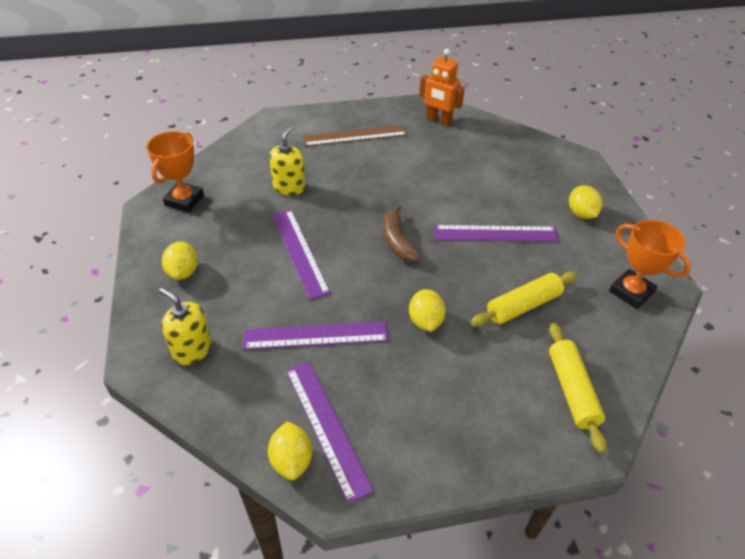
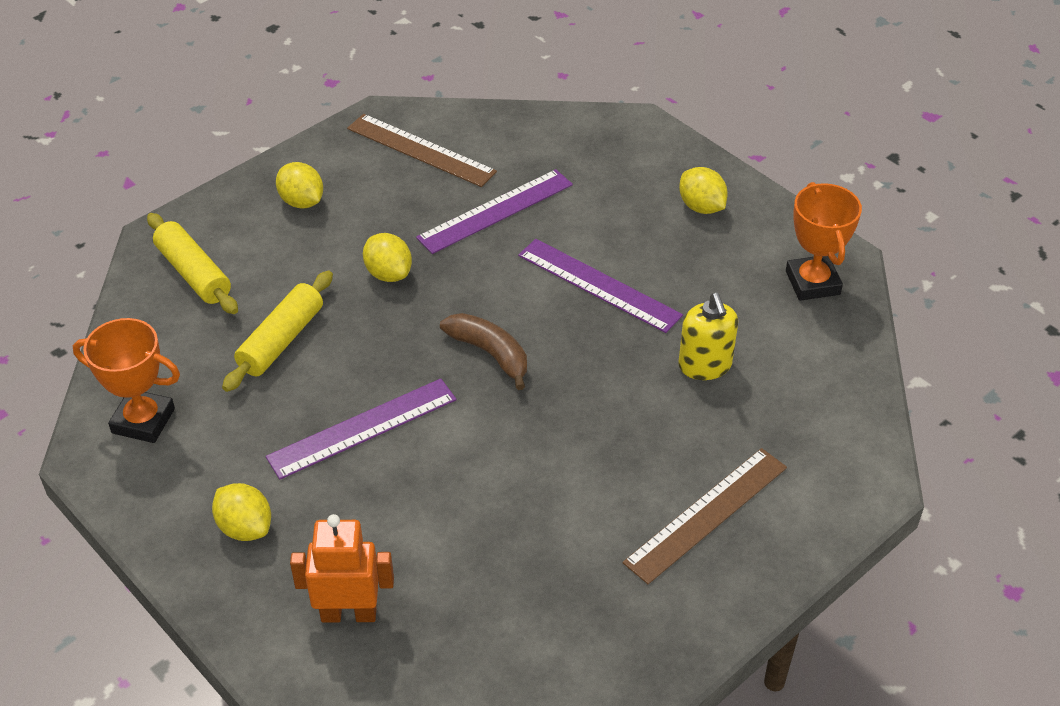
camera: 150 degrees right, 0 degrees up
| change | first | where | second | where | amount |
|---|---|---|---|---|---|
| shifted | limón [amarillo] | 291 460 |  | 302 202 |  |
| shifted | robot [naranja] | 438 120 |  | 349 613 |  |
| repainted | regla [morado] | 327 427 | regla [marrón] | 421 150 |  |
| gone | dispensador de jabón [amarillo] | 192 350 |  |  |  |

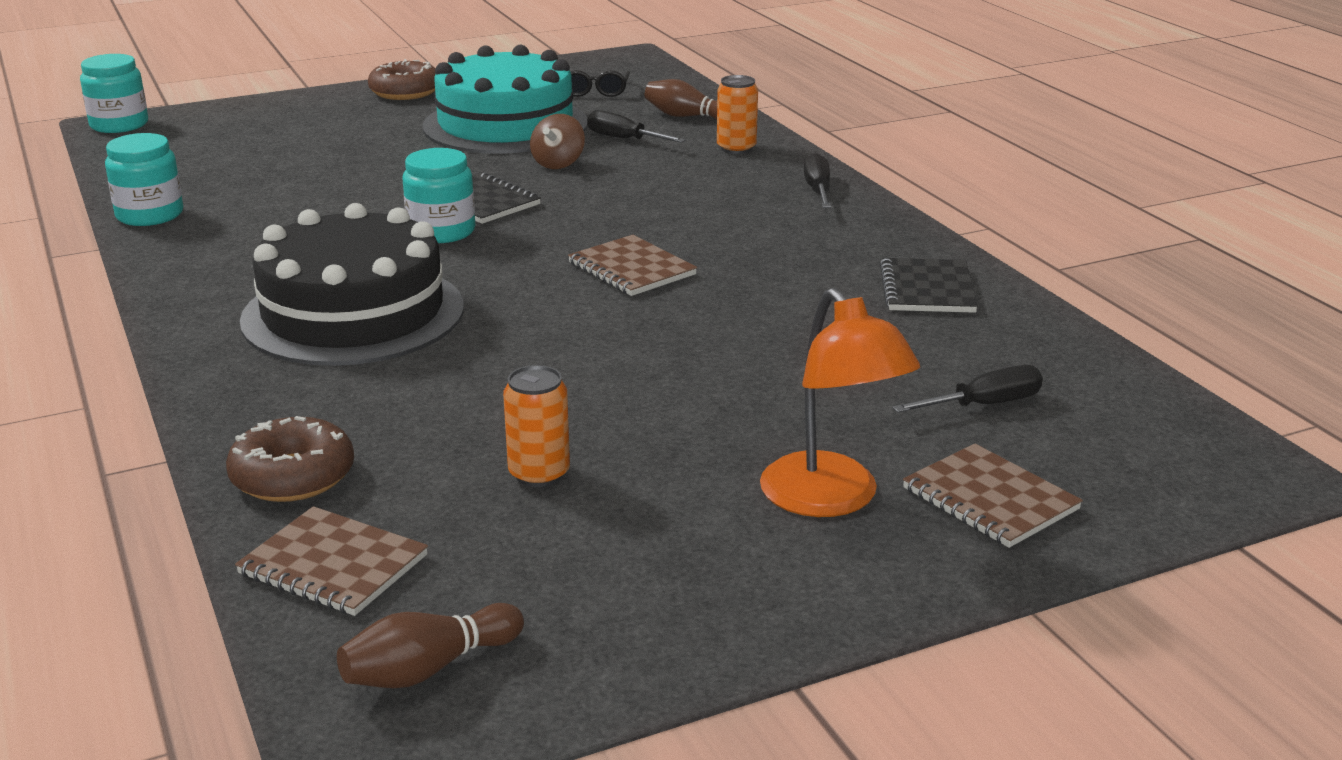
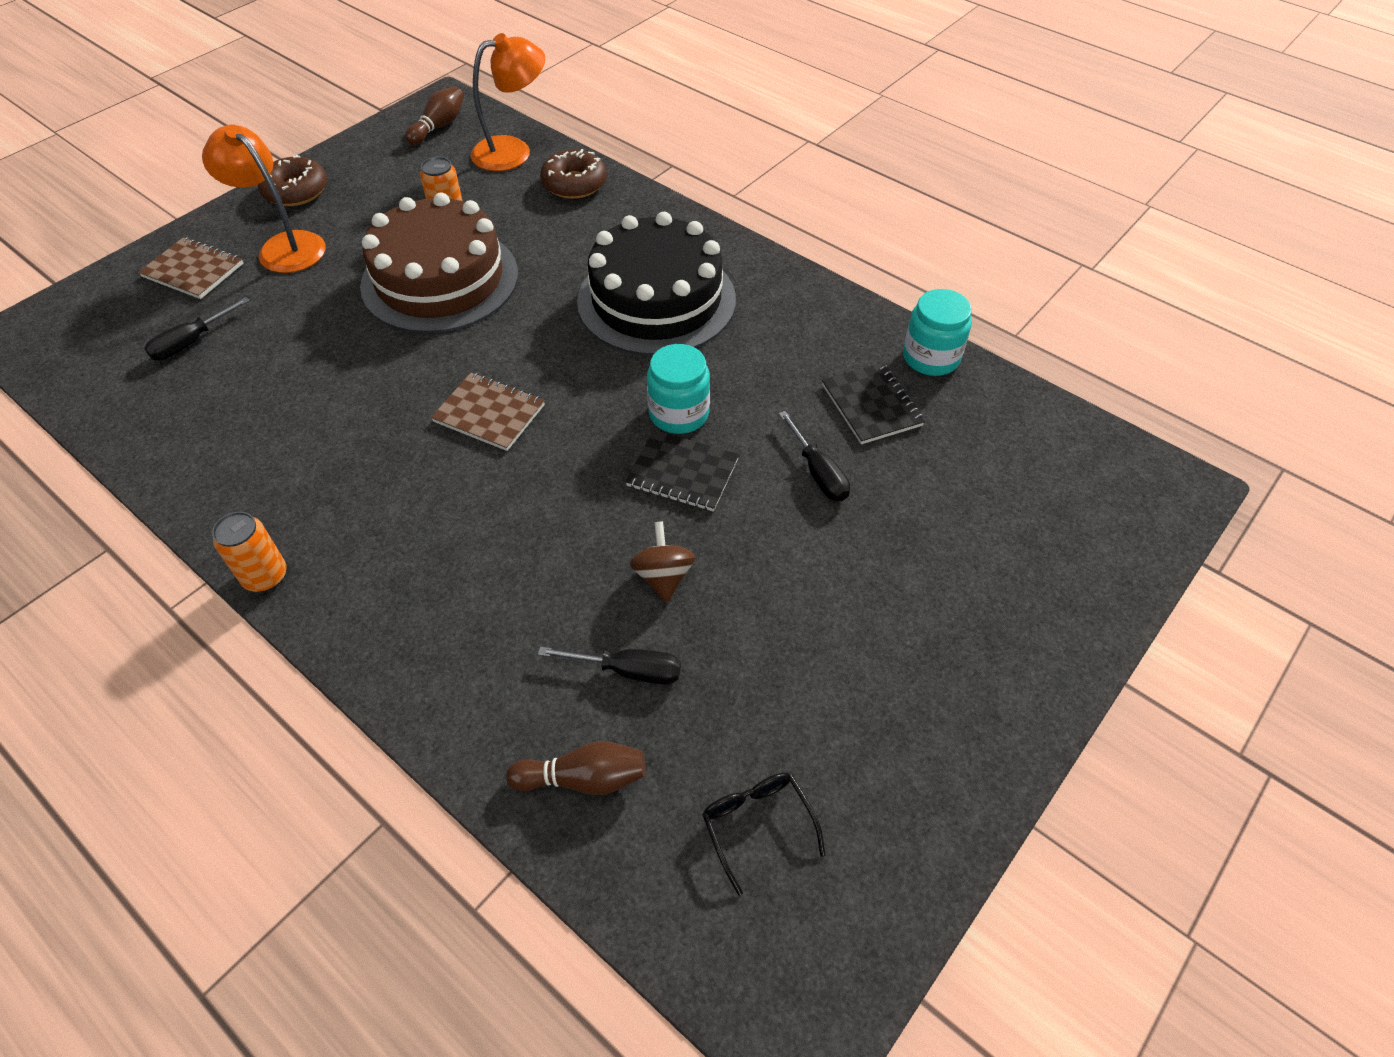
camera: 155 degrees right, 25 degrees up
| change | first | where | second | where | amount |
|---|---|---|---|---|---|
| shifted | lata [naranja] | 736 148 |  | 265 576 |  |
| shifted | rosquilla [marrón] | 405 92 |  | 296 191 |  |
| new |  |  | tarta [marrón] | 440 280 |  |
| swapped | cuaderno [marrón] | 333 565 | lámpara [naranja] | 513 151 |  |
| shifted | destornillador [negro] | 818 190 |  | 818 473 |  |
| shifted | cuaderno [negro] | 927 289 |  | 871 405 |  |
| gone | tarro [turquesa] | 119 125 |  |  |  |
| gone | tarta [turquesa] | 505 125 |  |  |  |

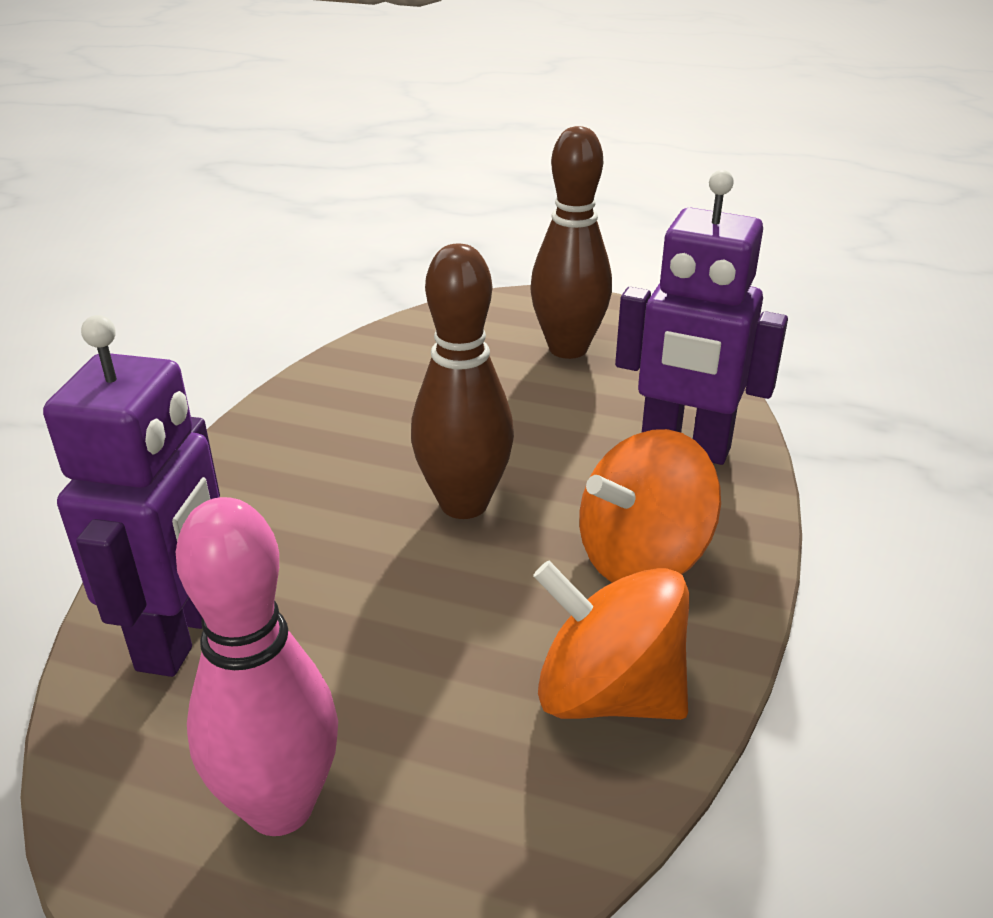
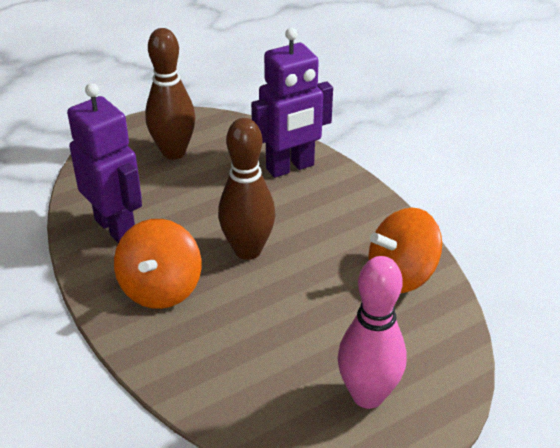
camera: 50 degrees left, 5 degrees up
| change | first | where | second | where | amount |
|---|---|---|---|---|---|
| shifted | robot [morado] | 180 636 |  | 116 227 |  |
| shifted | peonza [naranja] | 642 557 |  | 161 288 |  |

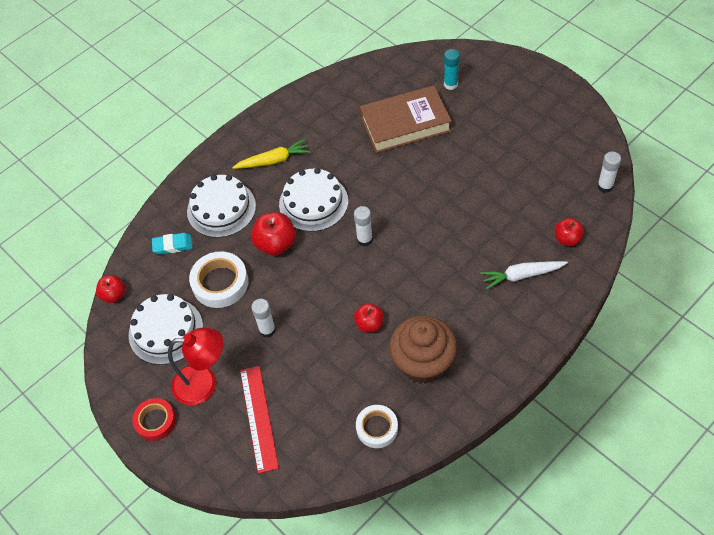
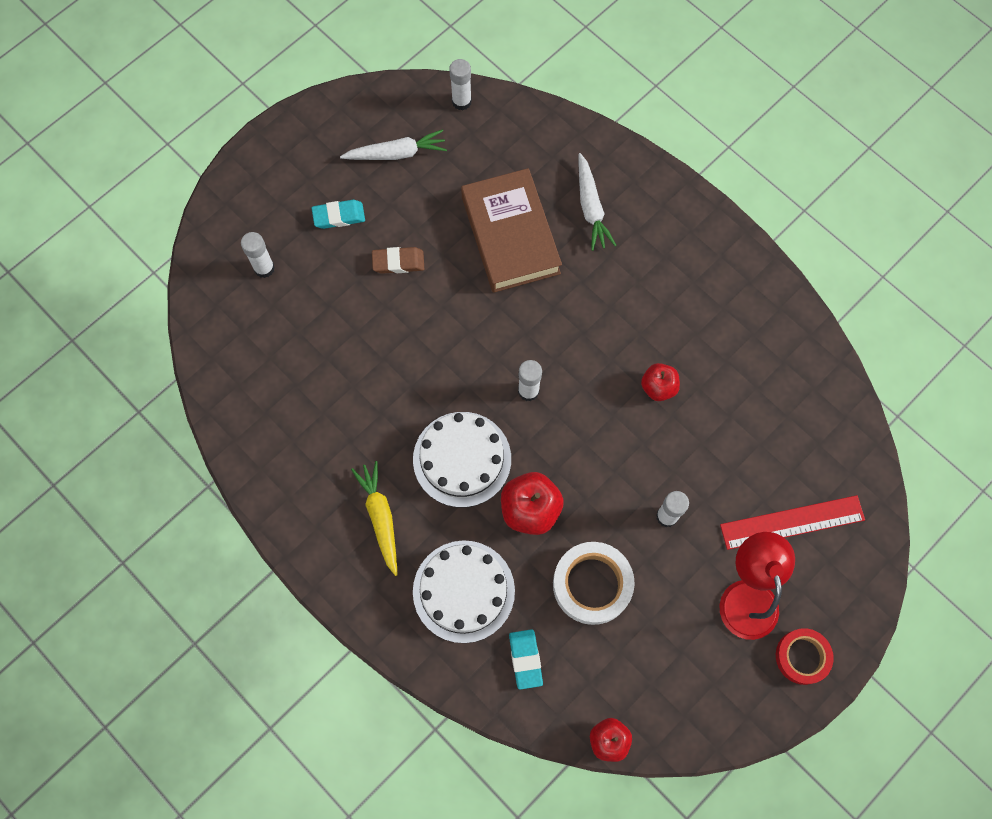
camera: 95 degrees left, 15 degrees up
| change | first | where | second | where | amount |
|---|---|---|---|---|---|
| repainted | barra de pegamento [turquesa] | 450 84 | barra de pegamento [blanco] | 264 268 |  |
| new |  |  | goma de borrar [turquesa] | 339 216 |  |
| new |  |  | zanahoria [blanco] | 396 153 |  |
| new |  |  | goma de borrar [marrón] | 398 262 |  |
| shifted | libro [marrón] | 405 124 |  | 510 235 |  |
| gone | tarta [blanco] | 166 330 |  |  |  |
| gone | cinta adhesiva [blanco] | 377 428 |  |  |  |
| gone | magdalena [marrón] | 423 363 |  |  |  |
| gone | manzana [rojo] | 567 239 |  |  |  |

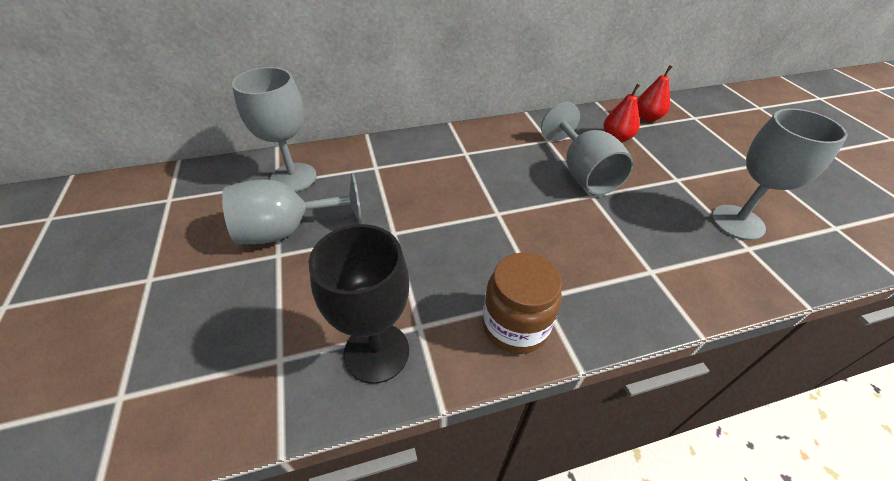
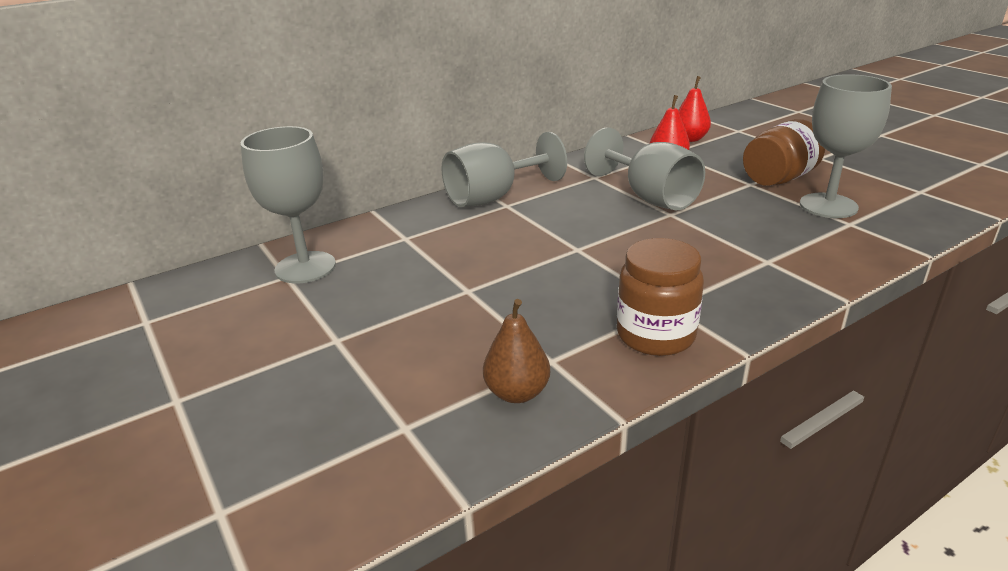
camera: 15 degrees left, 15 degrees down
| change | first | where | second | where | amount |
|---|---|---|---|---|---|
| shifted | copa [gris] | 287 230 |  | 493 197 |  |
| swapped | copa [negro] | 376 352 | pera [marrón] | 517 393 |  |
| new |  |  | tarro [marrón] | 778 179 |  |

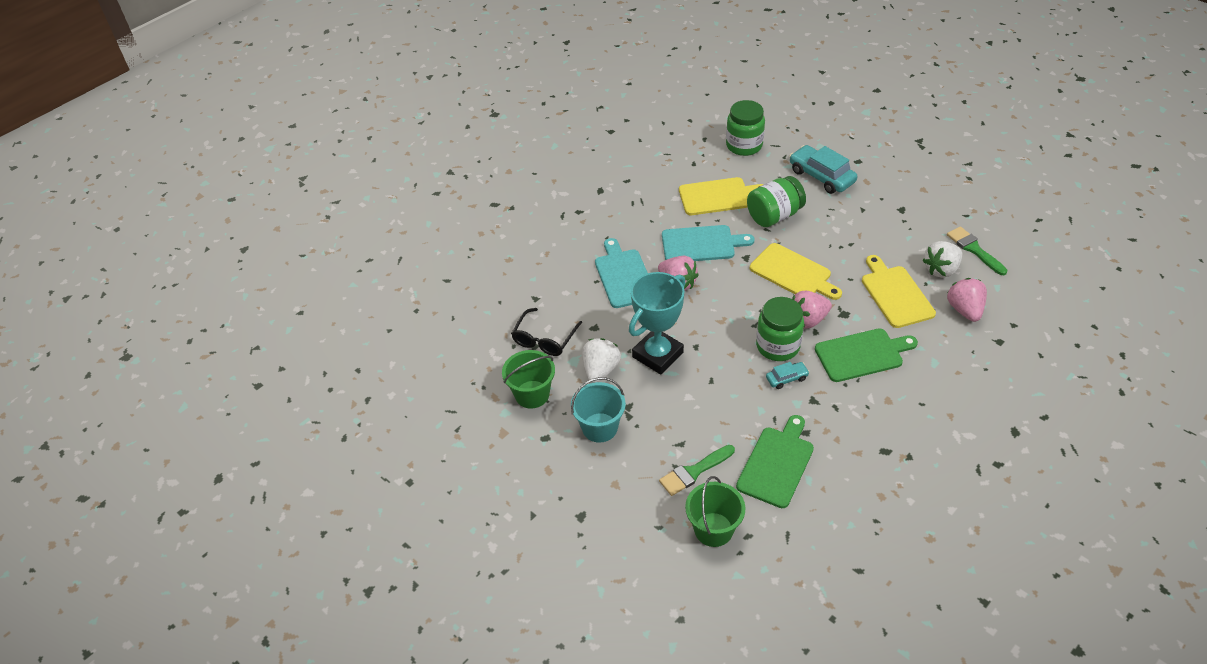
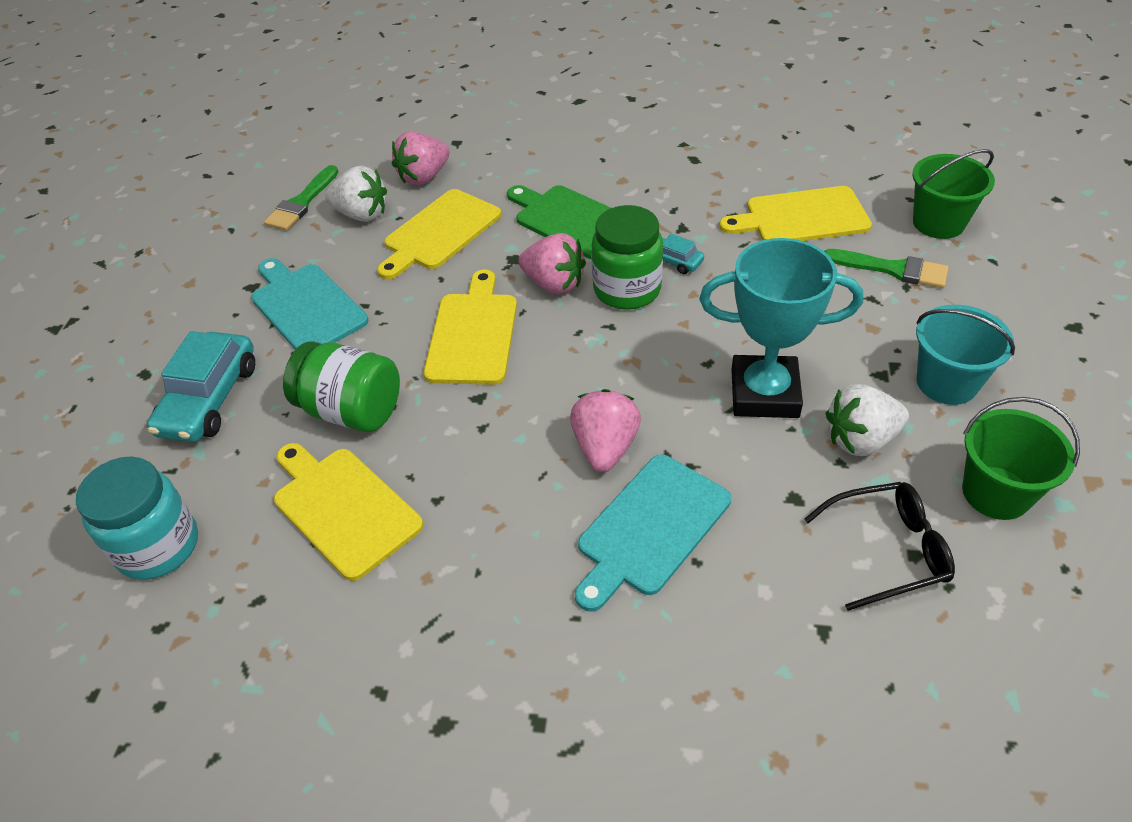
camera: 125 degrees left, 0 degrees up
| change | first | where | second | where | amount |
|---|---|---|---|---|---|
| repainted | tarro [verde] | 744 145 | tarro [turquesa] | 158 546 |  |
| shifted | tabla de cortar [turquesa] | 701 244 |  | 306 306 |  |
| repainted | tabla de cortar [verde] | 777 463 | tabla de cortar [amarillo] | 801 217 |  |

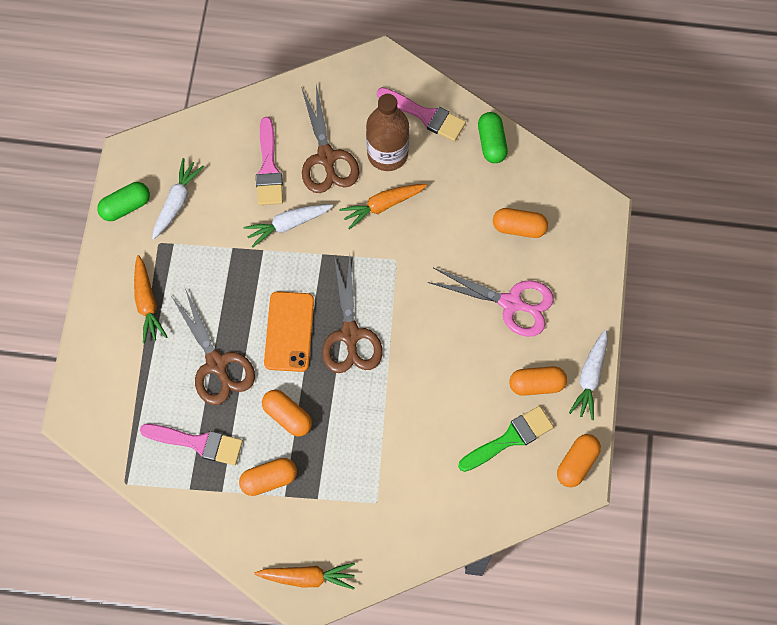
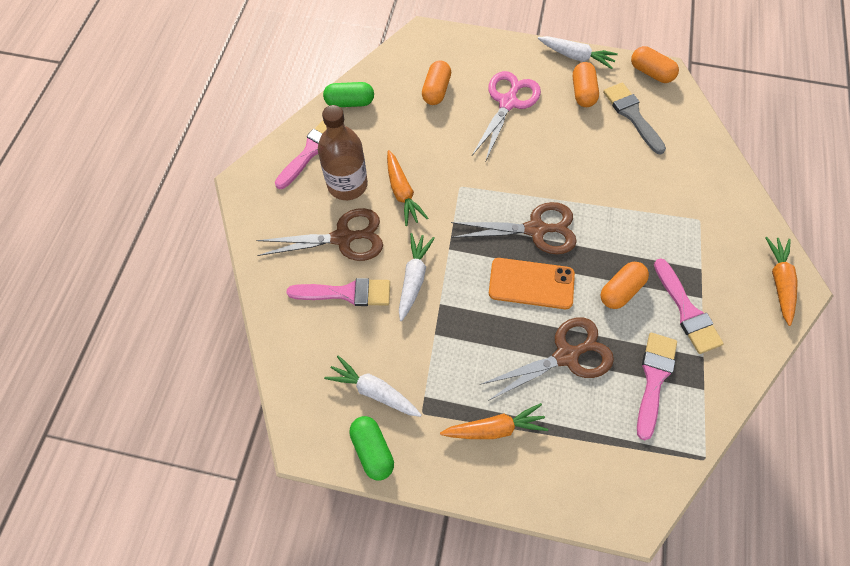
camera: 85 degrees left, 5 degrees down
| change | first | where | second | where | amount |
|---|---|---|---|---|---|
| rotated | zanahoria [blanco] | 288 225 |  | 414 278 | 150 degrees counterclockwise |
| repainted | pincel [verde] | 510 438 | pincel [gris] | 632 115 |  |
| swapped | cápsula [naranja] | 269 479 | pincel [rosa] | 686 311 |  |

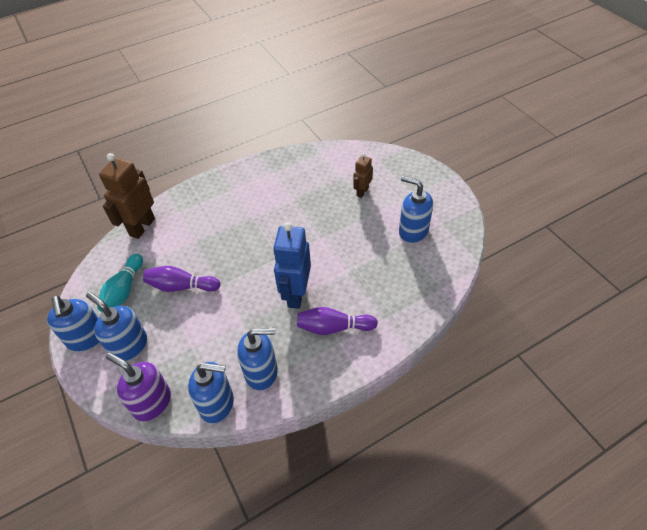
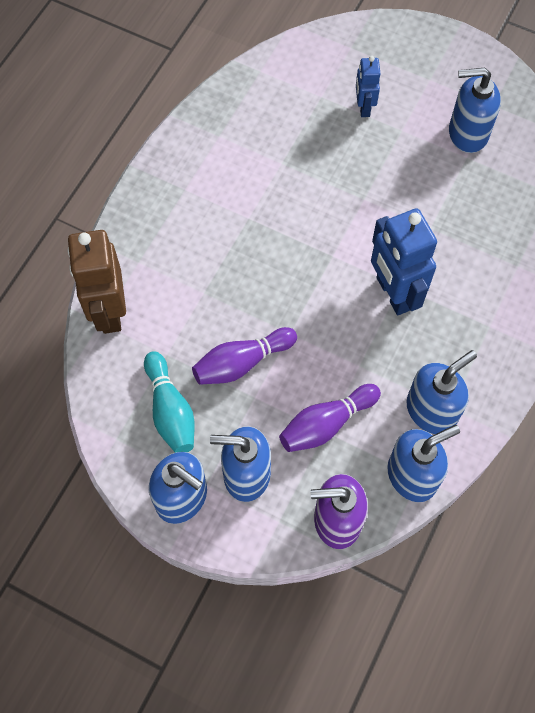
camera: 35 degrees left, 15 degrees up
| change | first | where | second | where | amount |
|---|---|---|---|---|---|
| shifted | bolo [morado] | 333 327 |  | 326 424 |  |
| repainted | robot [marrón] | 362 192 | robot [azul] | 364 107 |  |

